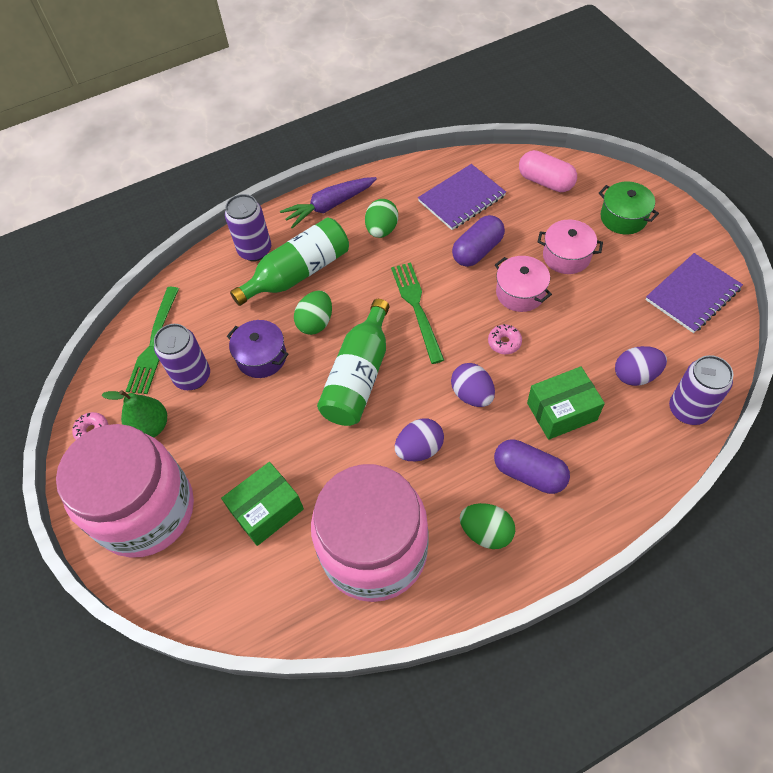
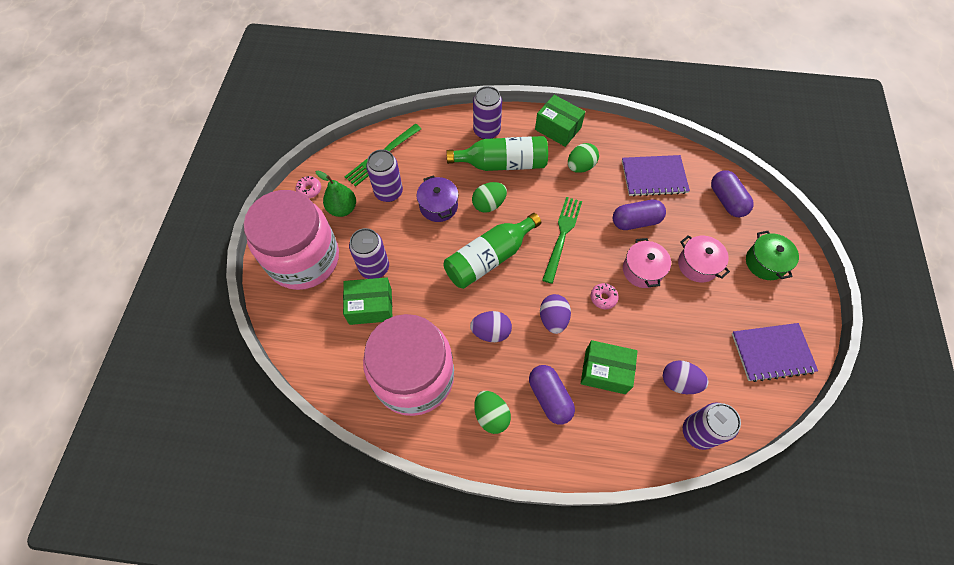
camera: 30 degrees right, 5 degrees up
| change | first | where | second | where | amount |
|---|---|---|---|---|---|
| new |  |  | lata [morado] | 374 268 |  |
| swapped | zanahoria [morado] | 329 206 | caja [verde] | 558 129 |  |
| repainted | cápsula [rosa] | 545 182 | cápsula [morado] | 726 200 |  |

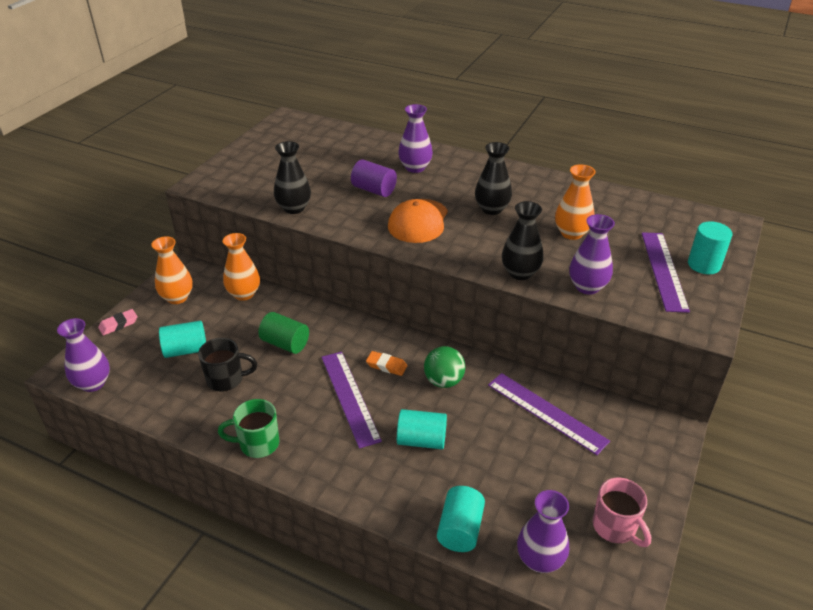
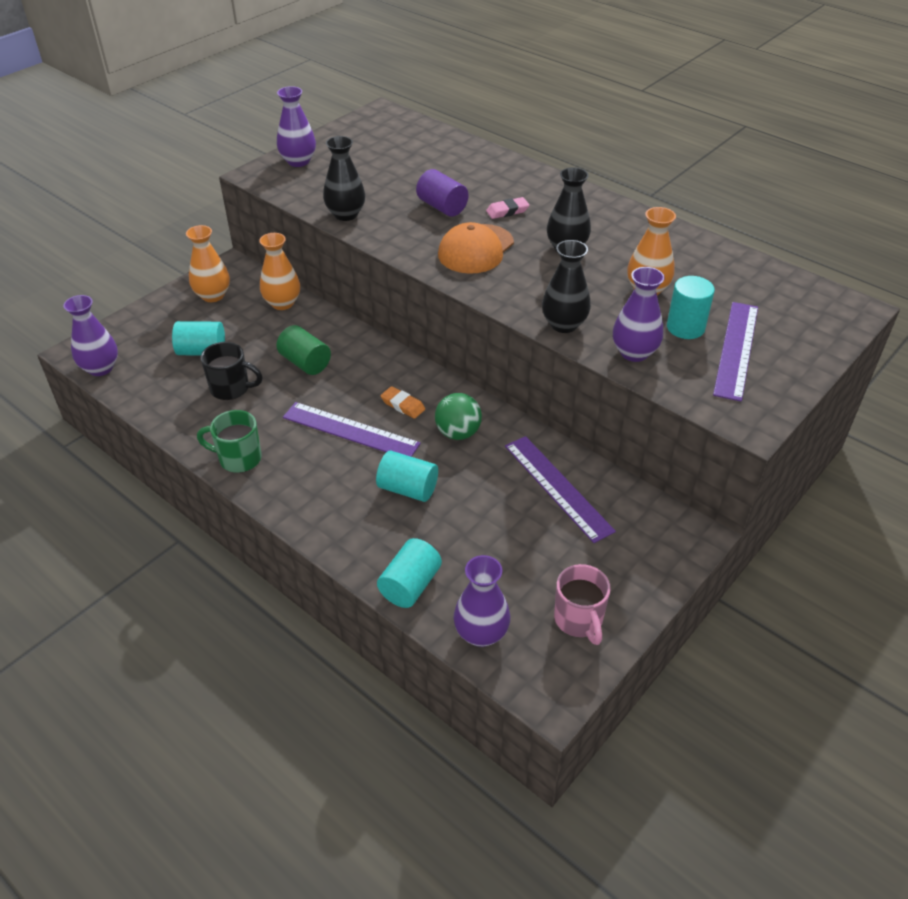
camera: 15 degrees right, 5 degrees up
| change | first | where | second | where | amount |
|---|---|---|---|---|---|
| shifted | florero [morado] | 415 168 |  | 298 161 |  |
| rotated | regla [morado] | 350 397 |  | 350 430 | 60 degrees counterclockwise |
| shifted | goma de borrar [rosa] | 118 324 |  | 507 211 |  |
| shifted | cilindro [turquesa] | 704 265 |  | 685 327 |  |

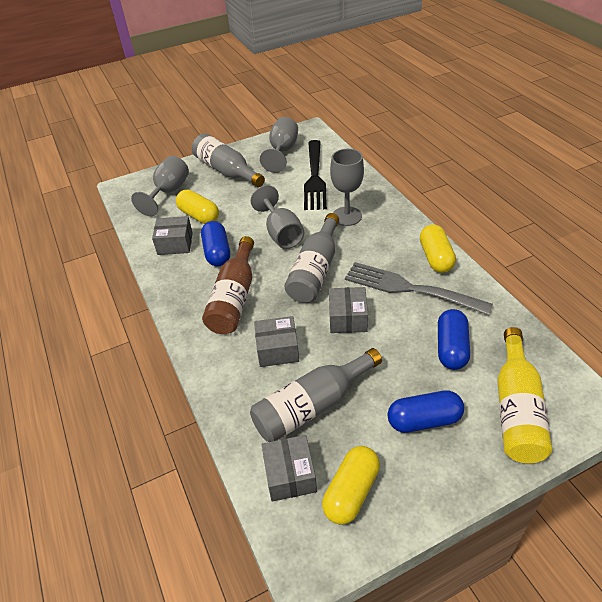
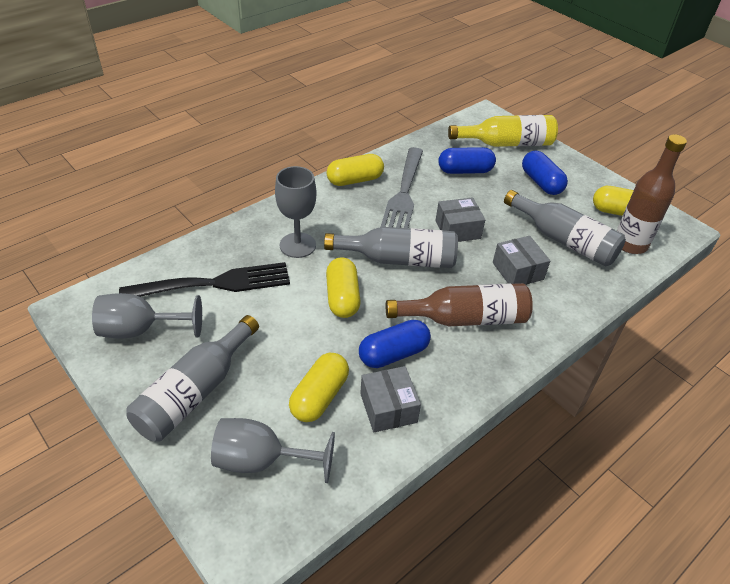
camera: 110 degrees left, 0 degrees up
| change | first | where | second | where | amount |
|---|---|---|---|---|---|
| swapped | copa [gris] | 281 234 | cápsula [amarillo] | 342 297 |  |
| swapped | caja [gris] | 290 475 | botella [marrón] | 630 244 |  |

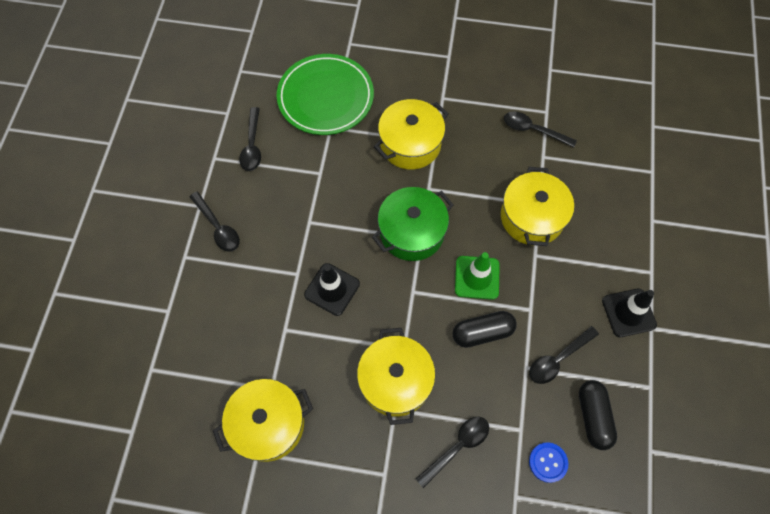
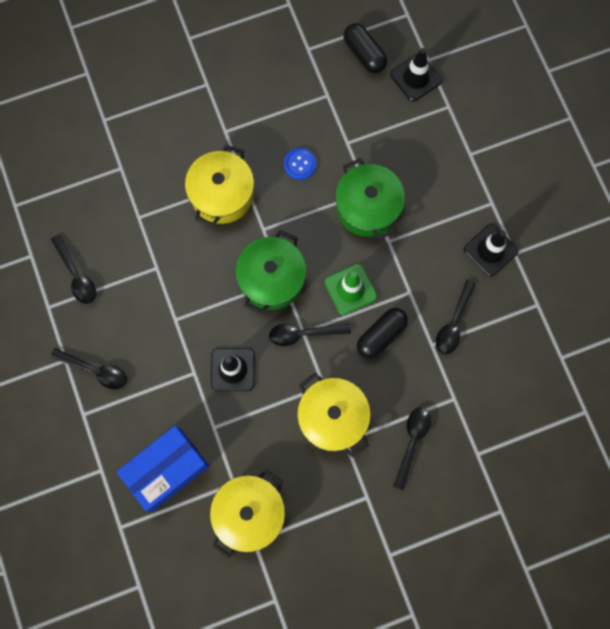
camera: 30 degrees left, 10 degrees up
| change | first | where | second | where | amount |
|---|---|---|---|---|---|
| new |  |  | caja [azul] | 167 470 |  |
| shifted | cuchara [negro] | 533 130 |  | 304 334 |  |
| shifted | botón [azul] | 548 462 |  | 299 164 |  |
| repainted | olla [amarillo] | 532 217 | olla [verde] | 367 207 |  |
| shifted | cápsula [negro] | 593 416 |  | 364 54 |  |
| new |  |  | cono de tráfico [negro] | 416 77 |  |
| gone | plato [verde] | 325 97 |  |  |  |

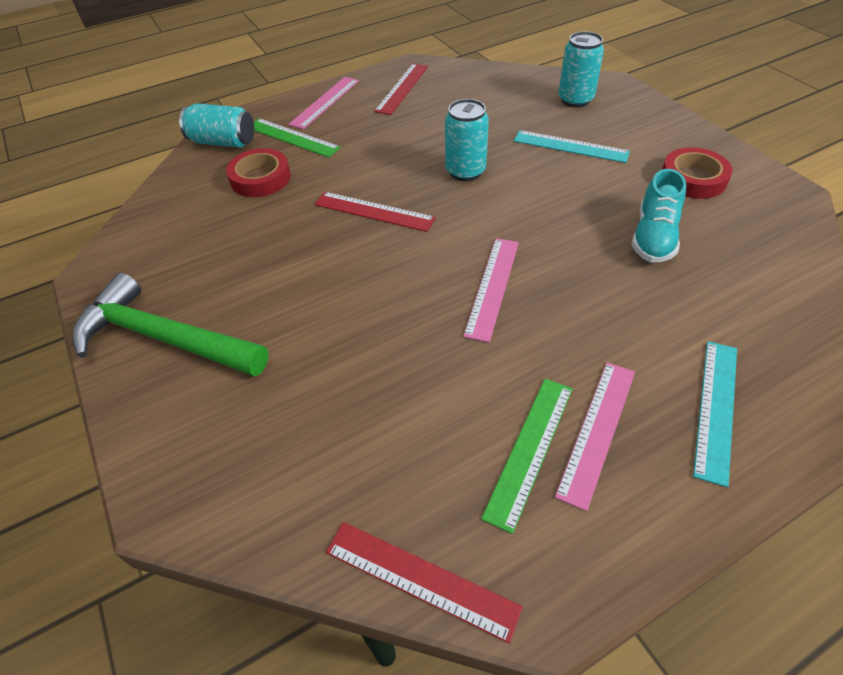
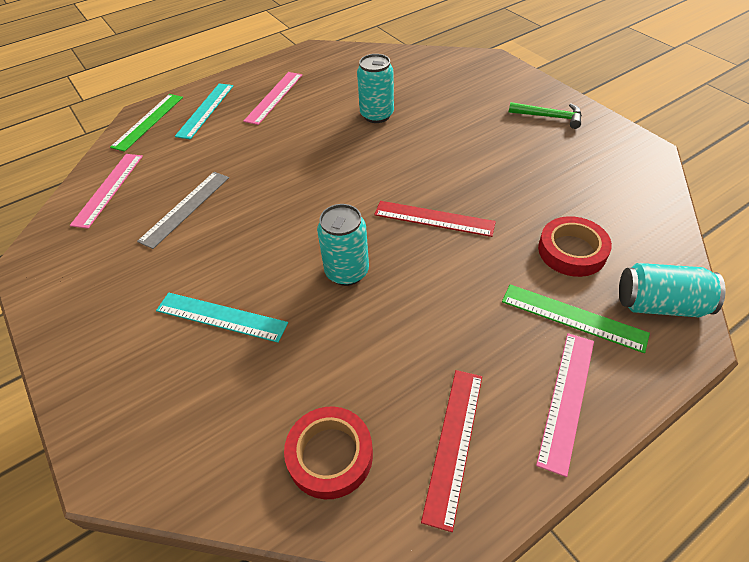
camera: 175 degrees right, 0 degrees up
| change | first | where | second | where | amount |
|---|---|---|---|---|---|
| shifted | regla [rosa] | 492 287 |  | 108 189 |  |
| shifted | regla [verde] | 530 449 |  | 148 121 |  |
| swapped | zapato [turquesa] | 653 237 | regla [gris] | 185 208 |  |
| shifted | cinta adhesiva [rojo] | 693 179 |  | 330 455 |  |
| shifted | lata [turquesa] | 575 100 |  | 377 115 |  |
| scaled | martillo [verde] | 164 338 |  | 549 117 | x0.51 |
| gone | regla [rojo] | 420 579 |  |  |  |

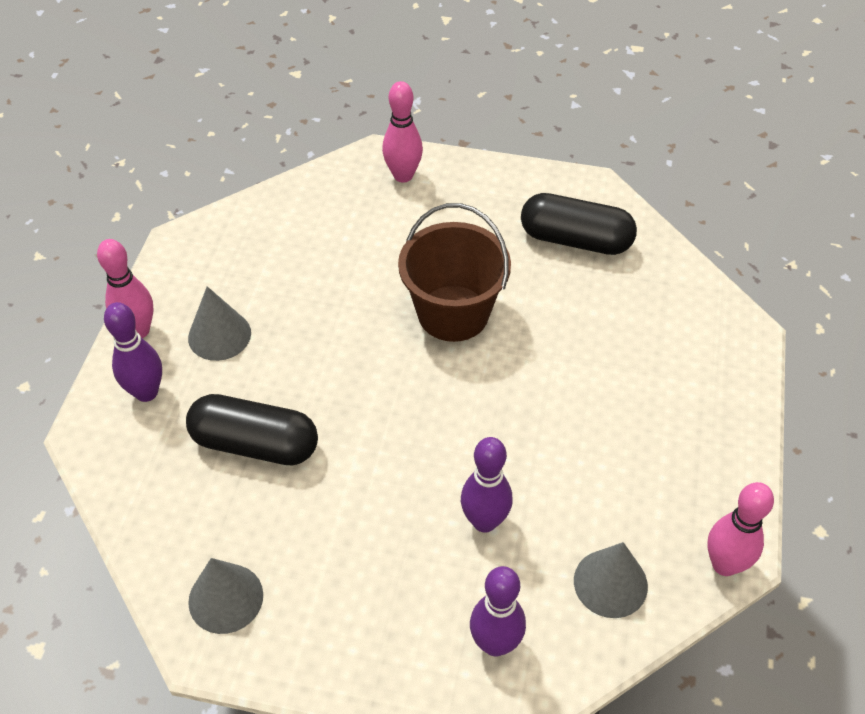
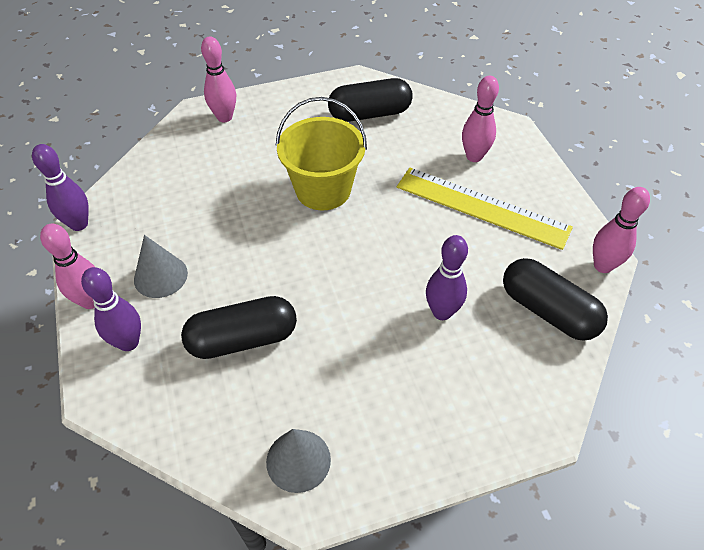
camera: 30 degrees left, 0 degrees up
| change | first | where | second | where | amount |
|---|---|---|---|---|---|
| shifted | bolo [morado] | 495 643 |  | 79 224 |  |
| repainted | balde [marrón] | 453 313 | balde [amarillo] | 323 190 |  |
| new |  |  | regla [amarillo] | 481 207 |  |
| new |  |  | bolo [rosa] | 474 156 |  |
| swapped | cono [gris] | 610 583 | cápsula [negro] | 548 311 |  |

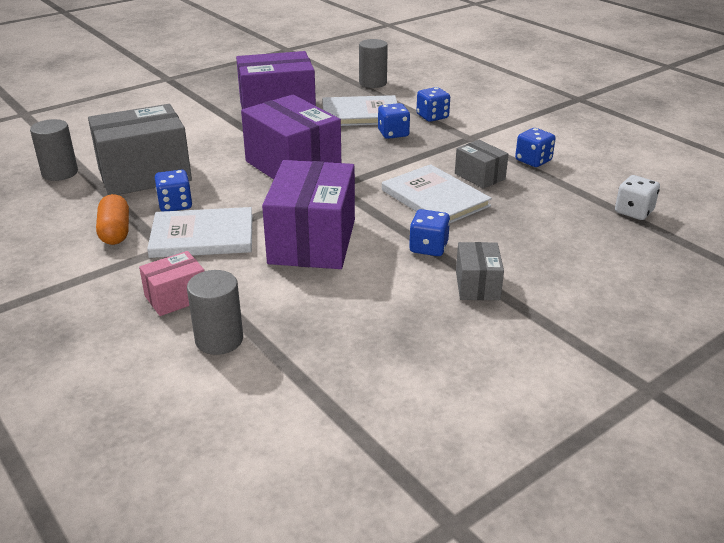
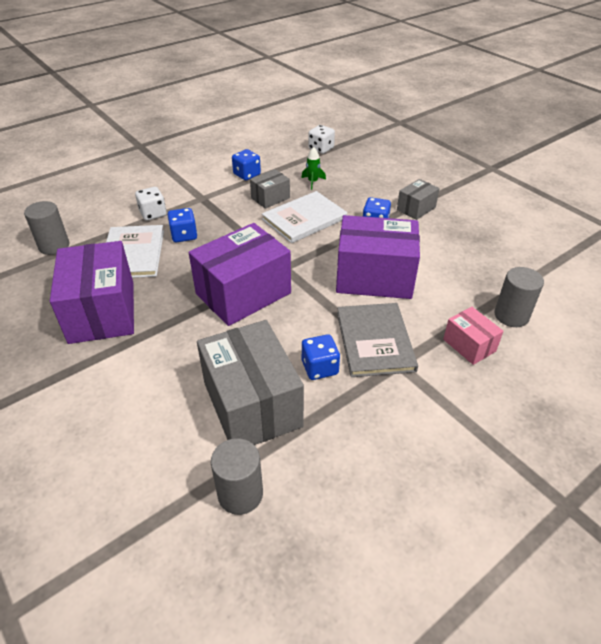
camera: 90 degrees left, 10 degrees up
| change | first | where | second | where | amount |
|---|---|---|---|---|---|
| repainted | dado [azul] | 432 116 | dado [blanco] | 153 214 |  |
| new |  |  | cohete [verde] | 313 182 |  |
| repainted | libro [blanco] | 202 236 | libro [gris] | 375 341 |  |
| rotated | caja [gris] | 477 285 |  | 416 208 | 45 degrees counterclockwise |
| gone | cápsula [naranja] | 115 231 |  |  |  |

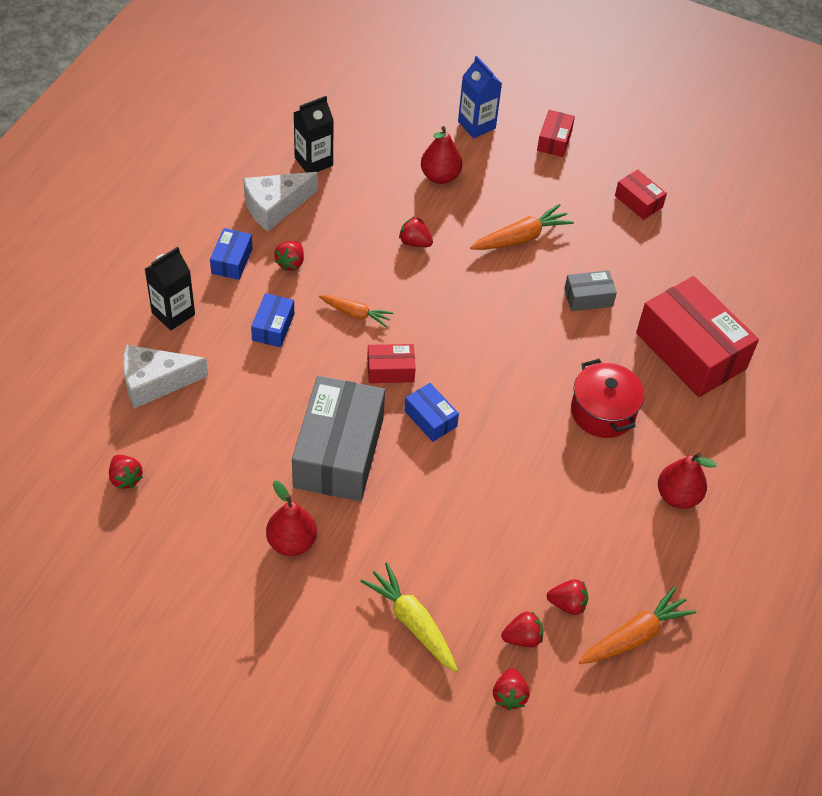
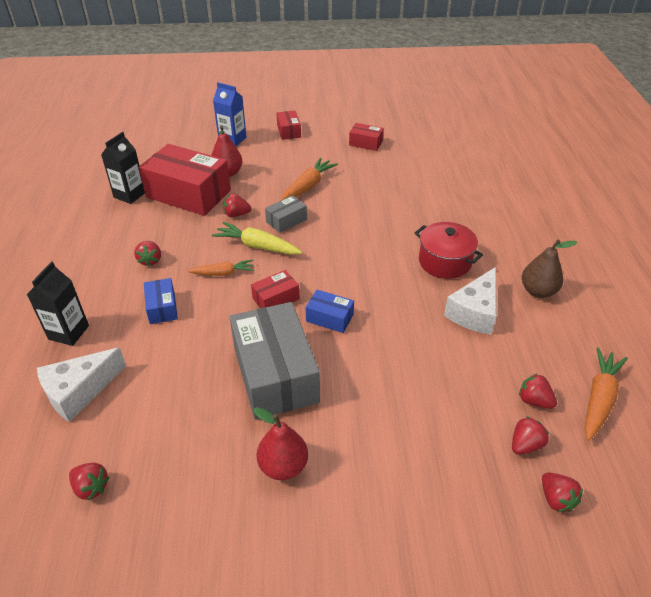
camera: 25 degrees left, 10 degrees down
| change | first | where | second | where | amount |
|---|---|---|---|---|---|
| shifted | caja [rojo] | 690 351 |  | 188 194 |  |
| shifted | zanahoria [amarillo] | 412 622 |  | 257 246 |  |
| shifted | caja [gris] | 588 297 |  | 286 221 |  |
| shifted | queso [blanco] | 275 207 |  | 475 312 |  |
| rotated | fresa [rojo] | 567 604 |  | 534 401 | 120 degrees counterclockwise |
| repainted | pera [rojo] | 678 496 | pera [marrón] | 538 291 |  |
| gone | caja [azul] | 232 261 |  |  |  |

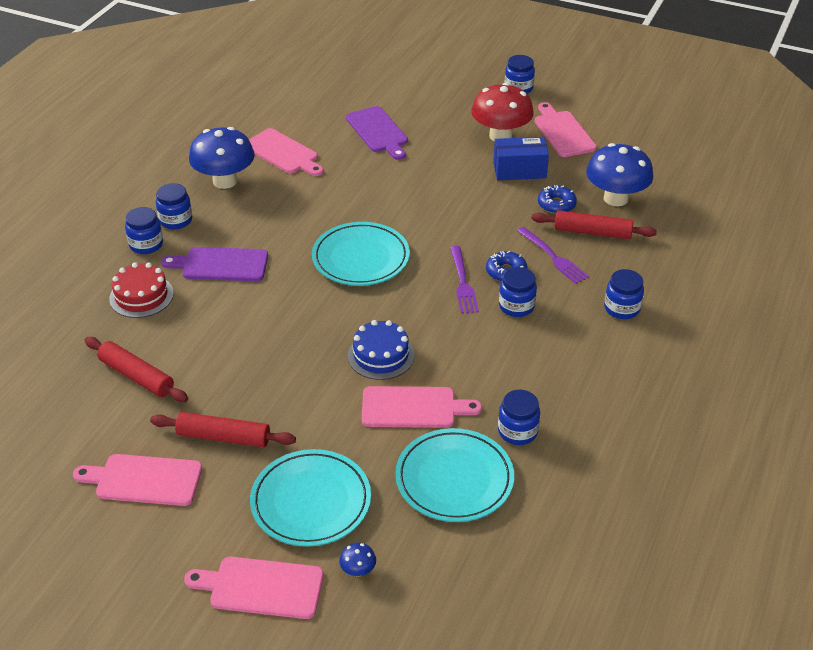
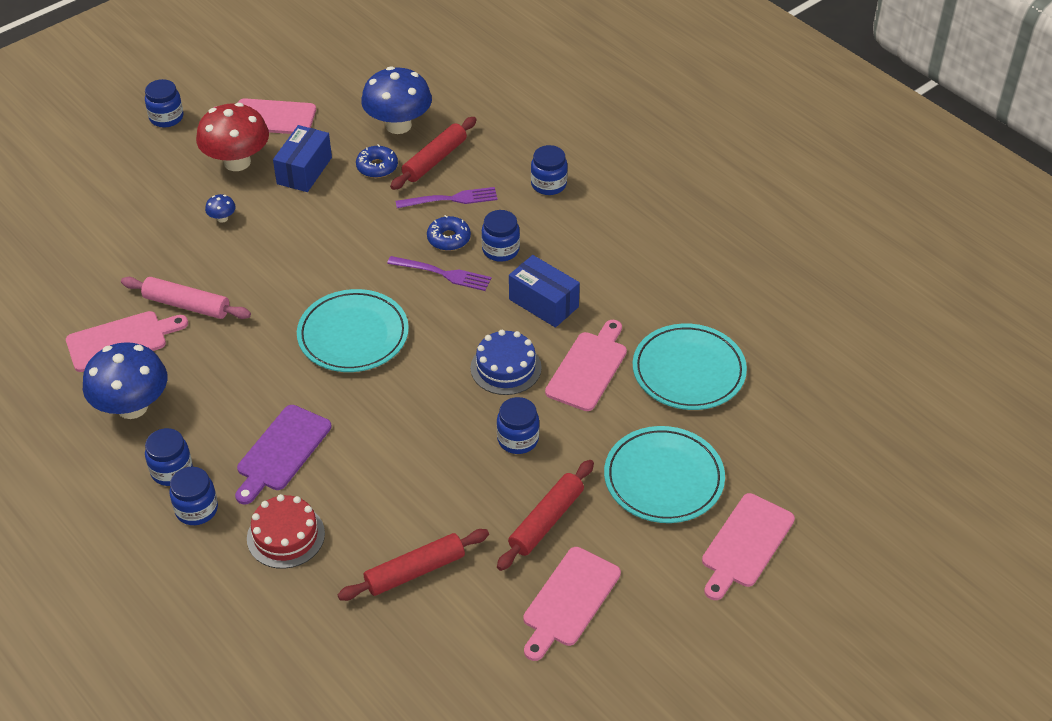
camera: 65 degrees left, 5 degrees up
| change | first | where | second | where | amount |
|---|---|---|---|---|---|
| new |  |  | rodillo [rosa] | 187 305 |  |
| shifted | seta [azul] | 358 570 |  | 222 218 |  |
| shifted | tarro [azul] | 517 431 |  | 518 439 |  |
| new |  |  | caja [azul] | 543 303 |  |
| gone | tabla de cortar [morado] | 378 132 |  |  |  |

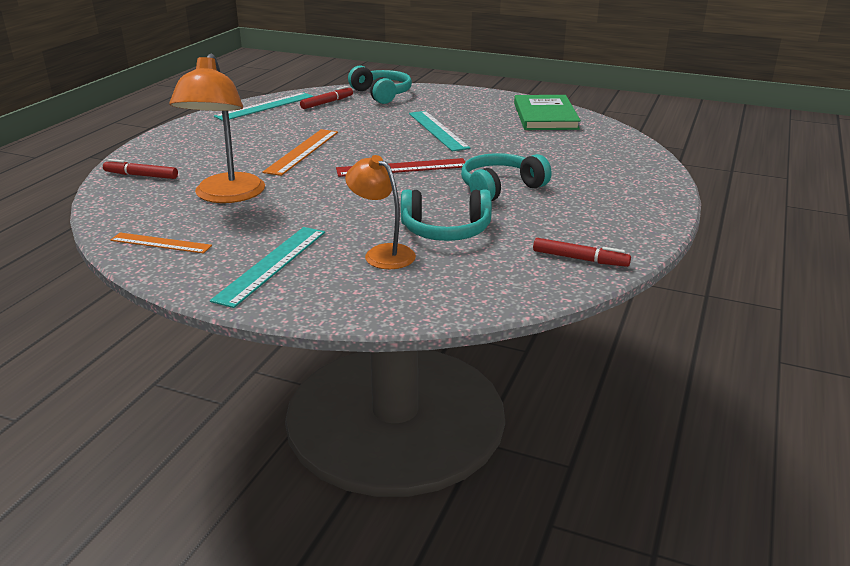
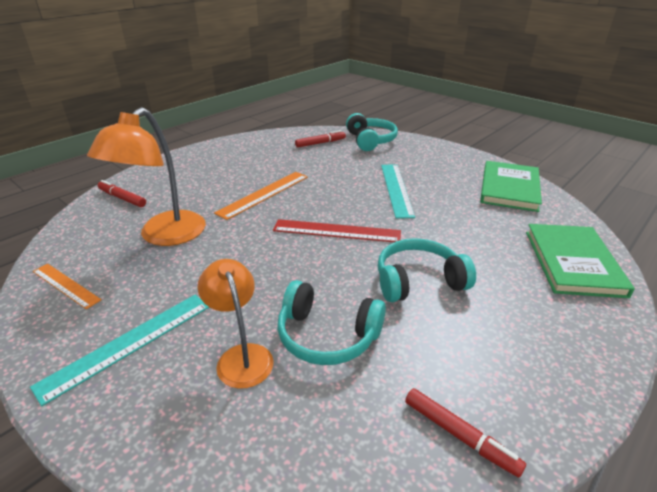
camera: 20 degrees right, 5 degrees up
| change | first | where | second | where | amount |
|---|---|---|---|---|---|
| new |  |  | libro [verde] | 573 262 |  |
| gone | regla [turquesa] | 265 106 |  |  |  |

